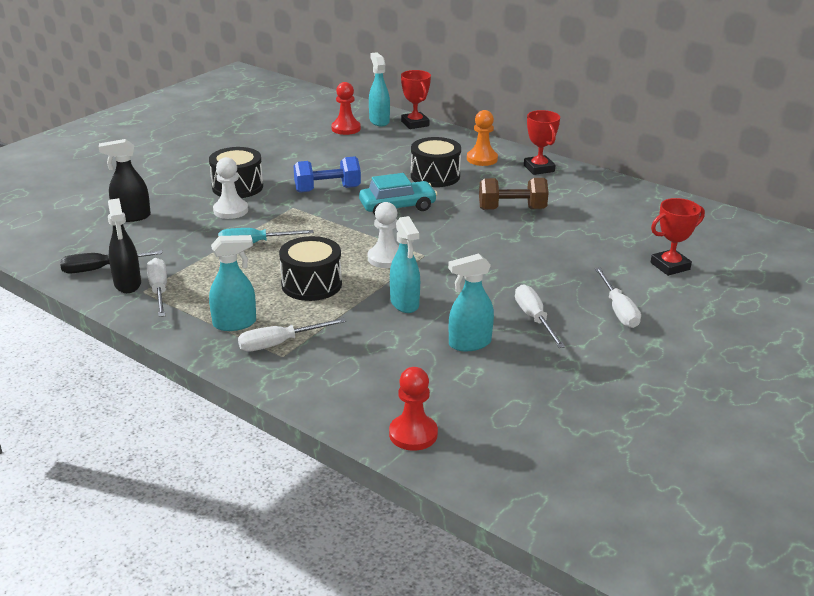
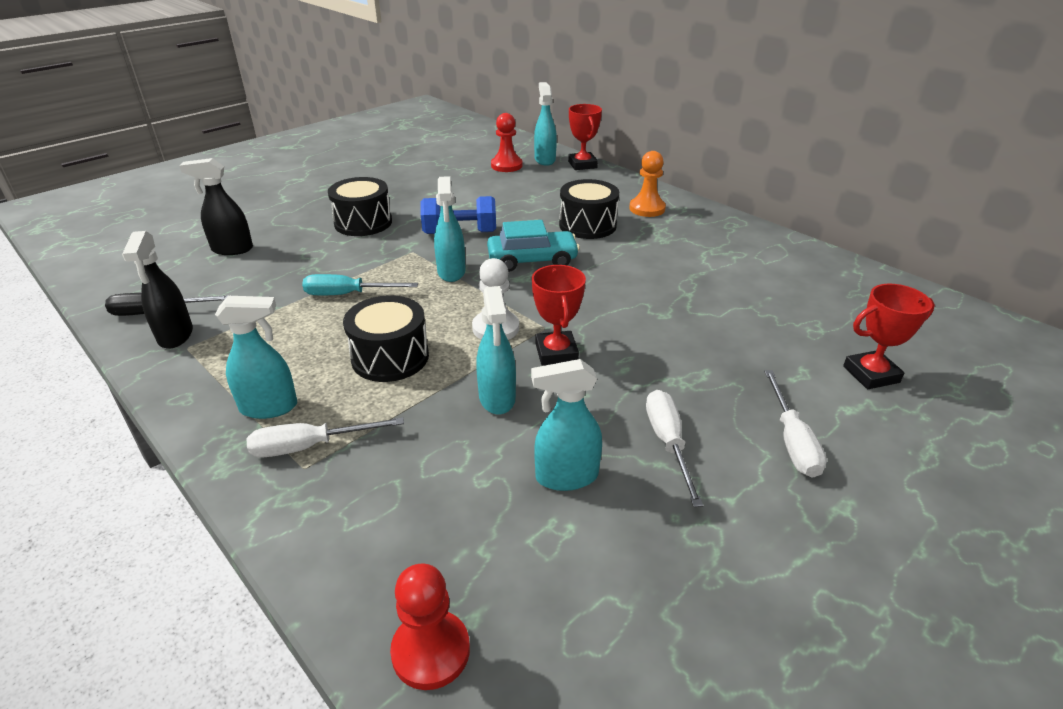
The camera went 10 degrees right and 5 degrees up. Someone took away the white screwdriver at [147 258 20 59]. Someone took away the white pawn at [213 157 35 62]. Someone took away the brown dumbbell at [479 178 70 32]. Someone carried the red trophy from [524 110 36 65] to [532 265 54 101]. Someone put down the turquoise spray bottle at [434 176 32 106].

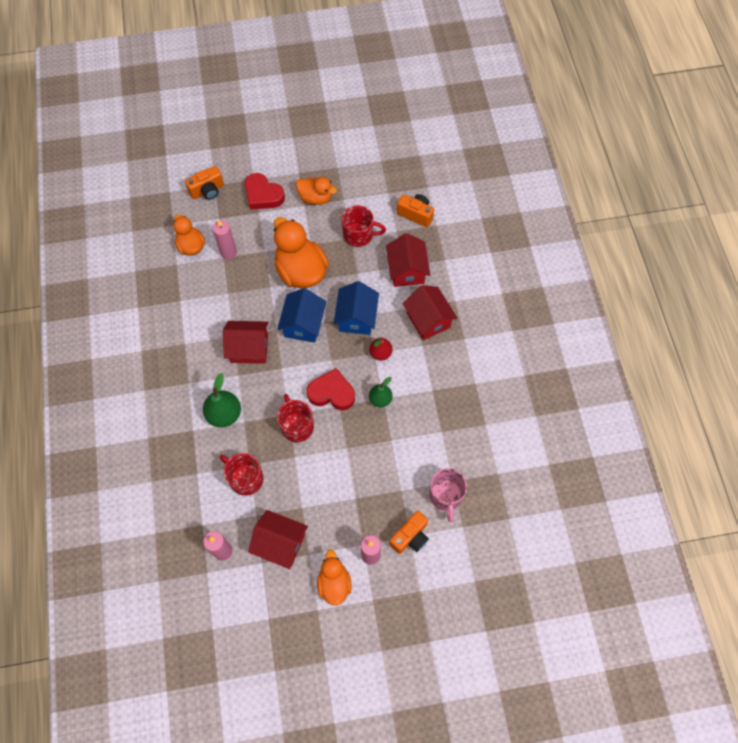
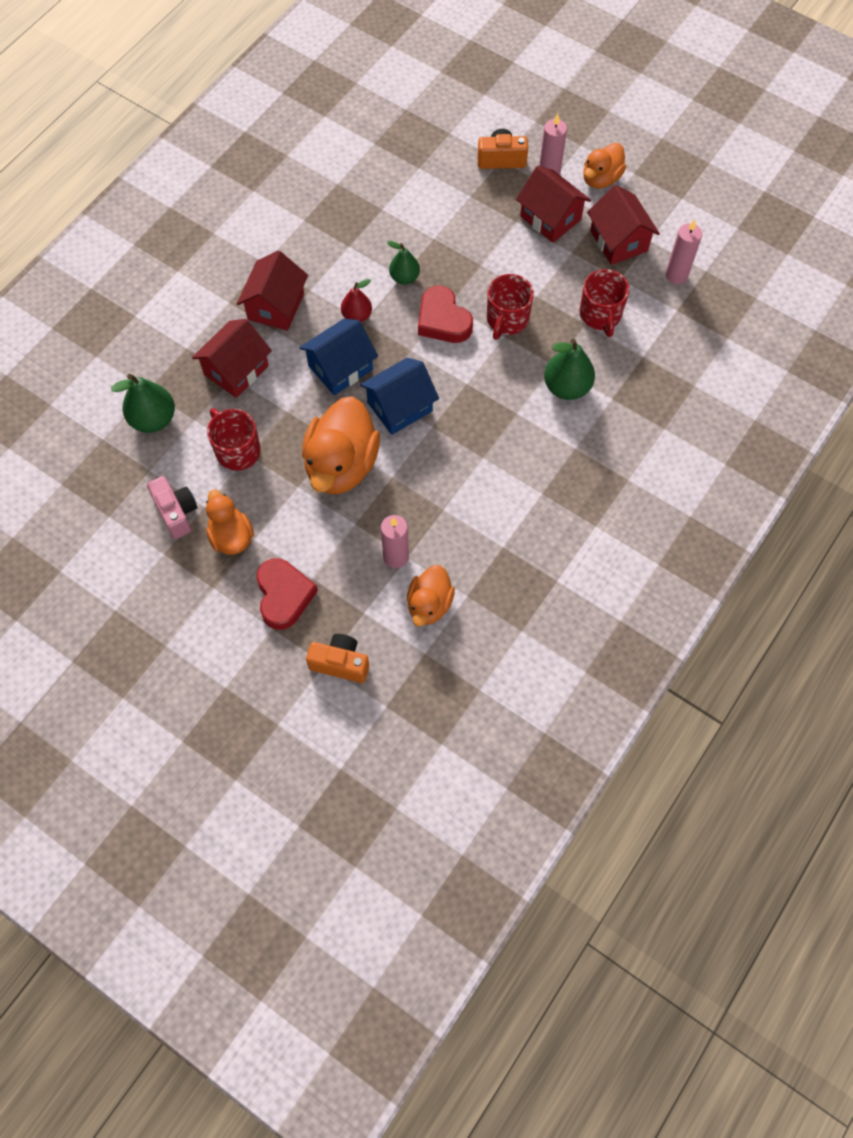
The camera went 135 degrees left and 0 degrees up. Someone carried the red house from [223 321 46 43] to [516 166 75 77]. Someone swapped the orange camera at [397 194 37 33] for the green pear at [111 374 64 59]. Someone took away the pink mug at [429 468 38 55]. Someone put down the pink camera at [147 476 50 63].

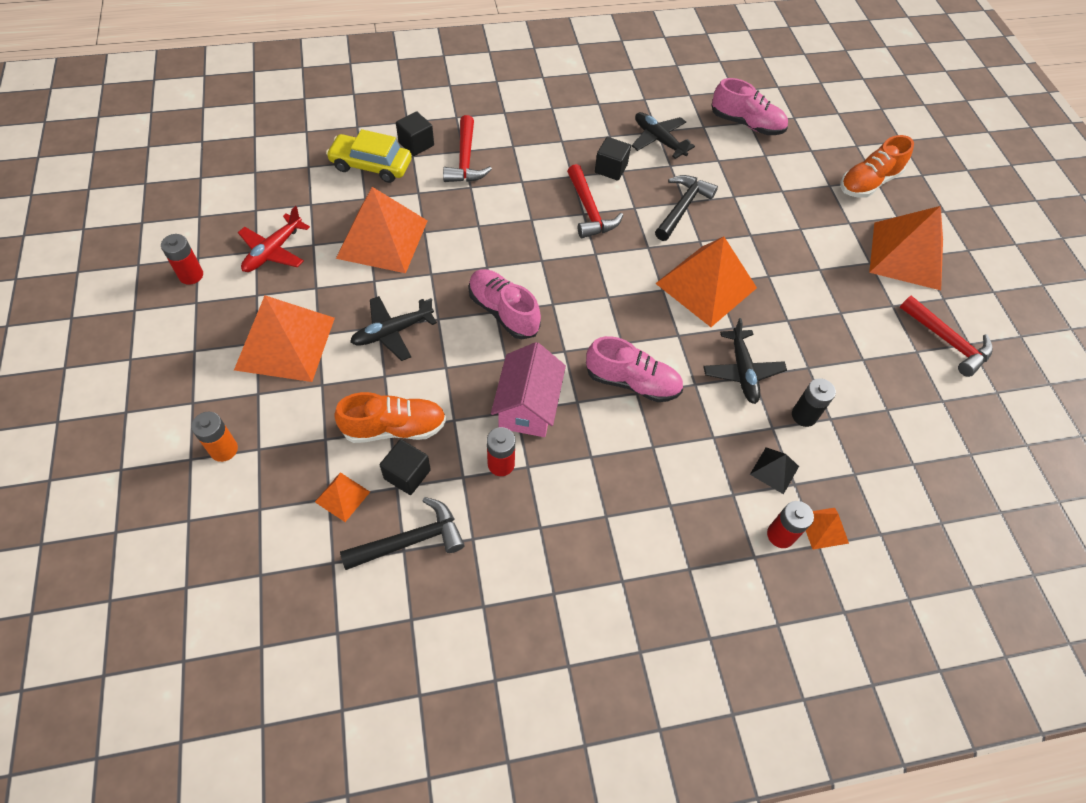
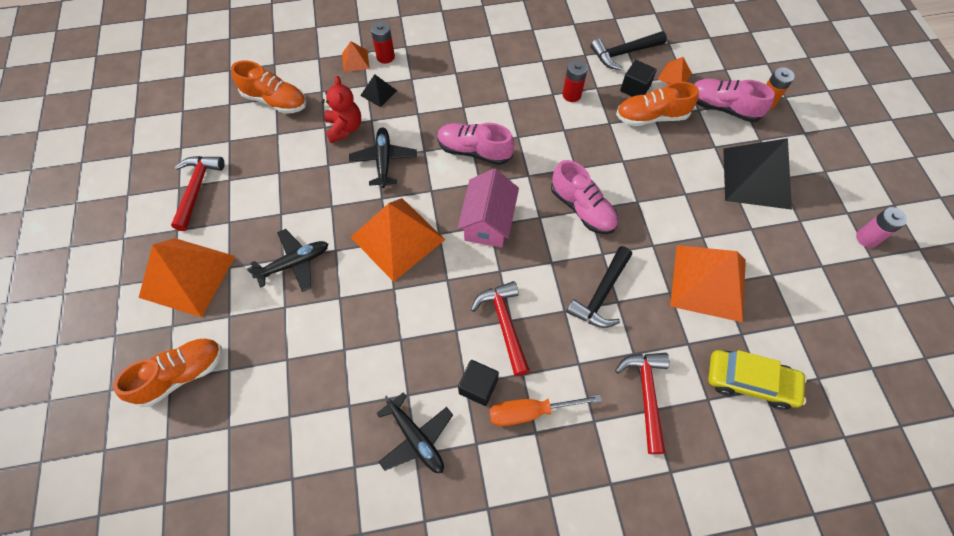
The camera went 175 degrees left and 5 degrees up. Someone repainted the red battery at [161 234 42 51], which became the pink battery at [856 207 51 41]. Someone repainted the orange pyramid at [234 295 101 87], which became the black pyramid at [723 138 69 72]. Someone took away the red plane at [238 206 72 66]. Someone carried the black plane from [350 296 87 65] to [247 229 81 63]. Someone took away the black cube at [396 111 38 45]. Someone carried the pink house from [491 342 75 95] to [457 169 62 79]. Someone carried the black hammer from [655 175 63 66] to [566 246 66 82]. Someone carried the pink shoe from [711 78 77 57] to [694 79 81 43]. Someone swapped the black battery at [792 378 44 49] for the red teddy bear at [321 76 40 67]. Someone rotated the red hammer at [900 295 93 82] by 45 degrees clockwise. Someone put down the orange shoe at [231 60 75 54]. Someone put down the orange screwdriver at [489 395 113 31].

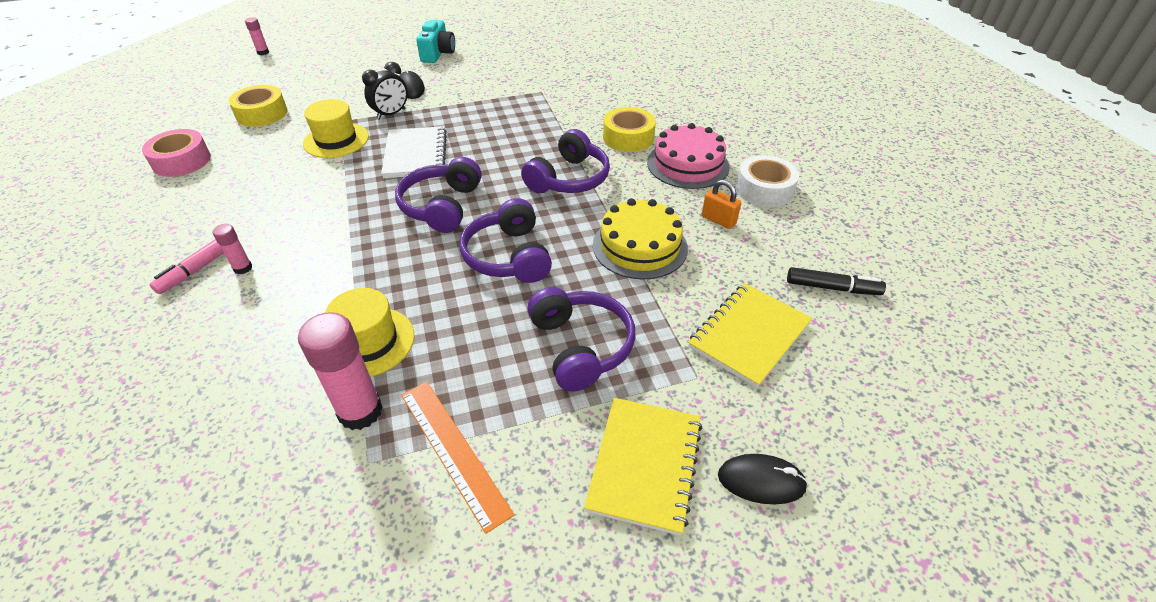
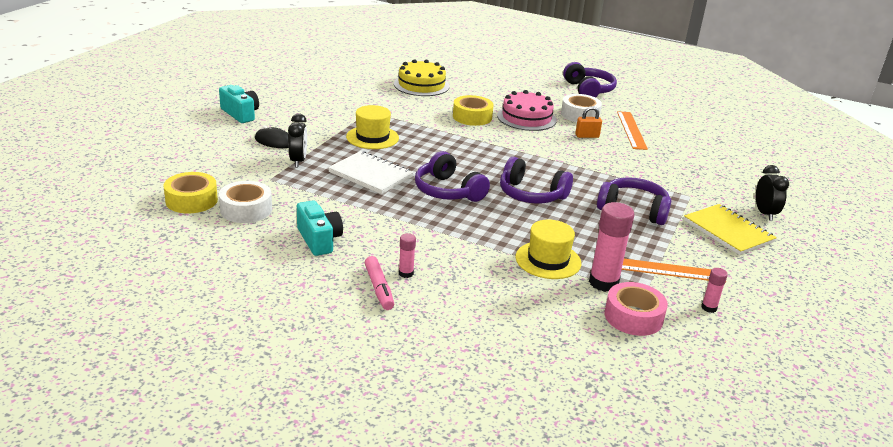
The camera went 50 degrees left and 15 degrees down. Someone carried the pink tape from [142 129 69 48] to [604 282 64 54]. Someone carried the pink glue stick from [245 17 24 38] to [701 268 27 45]. Someone carried the yellow hat from [303 99 66 59] to [346 105 53 44]. Someone carried the purple headphones from [521 129 89 64] to [563 62 54 36]. Someone carried the yellow cake from [593 198 95 82] to [394 59 56 37]. Someone took away the yellow notebook at [688 283 124 105]. Someone swapped the black mouse at [718 454 90 50] for the black clock at [756 165 33 56]. Someone took away the black marker at [787 267 99 28]. Someone put down the white tape at [219 181 53 42]. Someone put down the turquoise camera at [297 200 46 56]. Someone put down the orange ruler at [617 111 31 39].

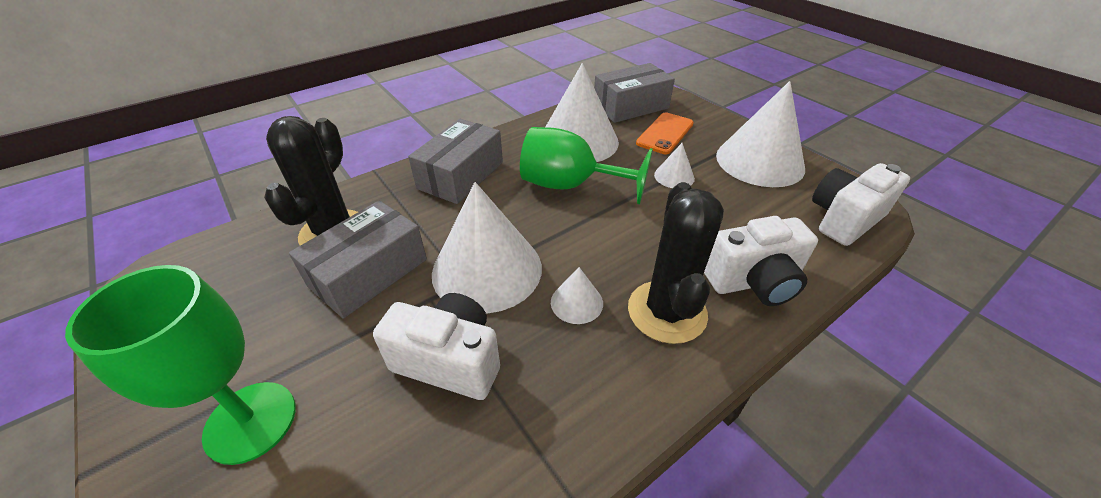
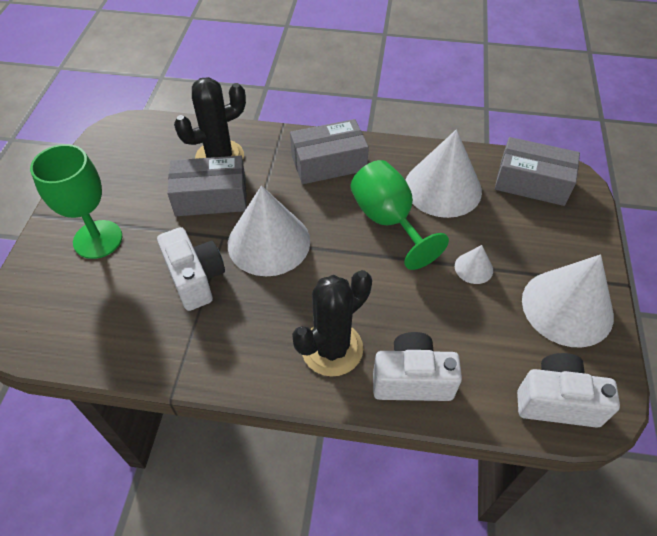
The camera went 45 degrees right and 10 degrees up. Someone took away the white cone at [551 267 52 57]. Someone took away the orange phone at [636 112 58 42]. Someone rotated the white camera at [704 216 114 90] by 150 degrees clockwise.

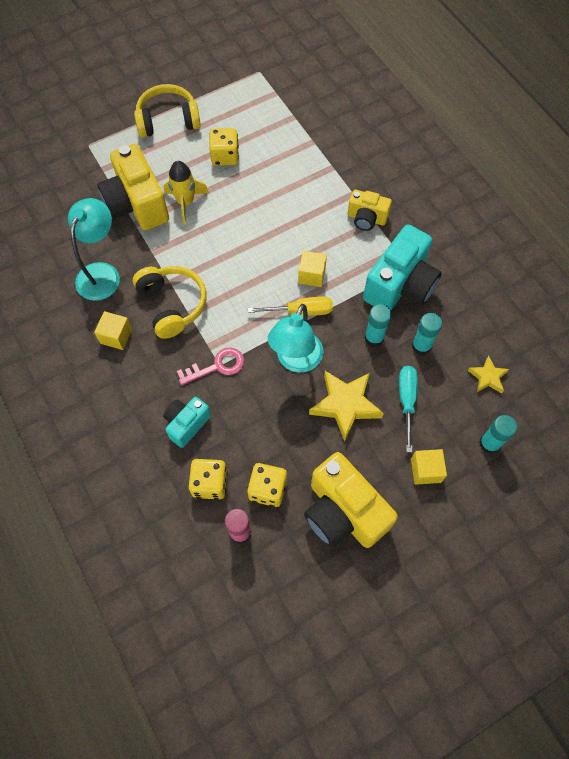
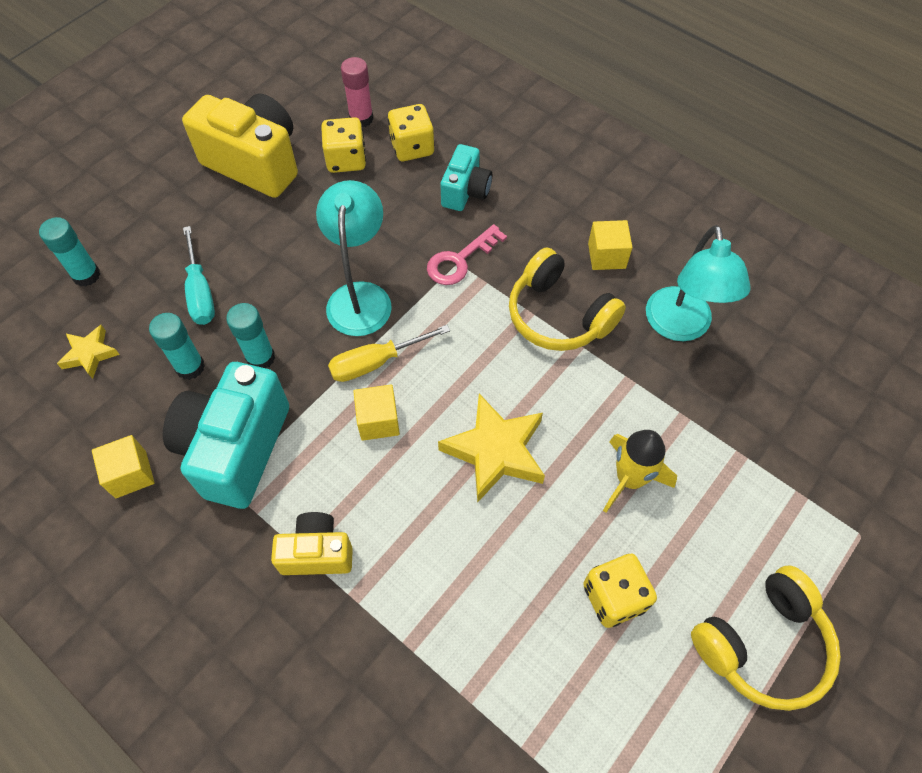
The camera went 160 degrees right and 5 degrees down. Someone took away the yellow camera at [97 144 72 86]. Someone carried the yellow star from [309 371 75 70] to [438 394 107 109]. Someone carried the yellow cube from [411 449 36 36] to [92 435 63 63].

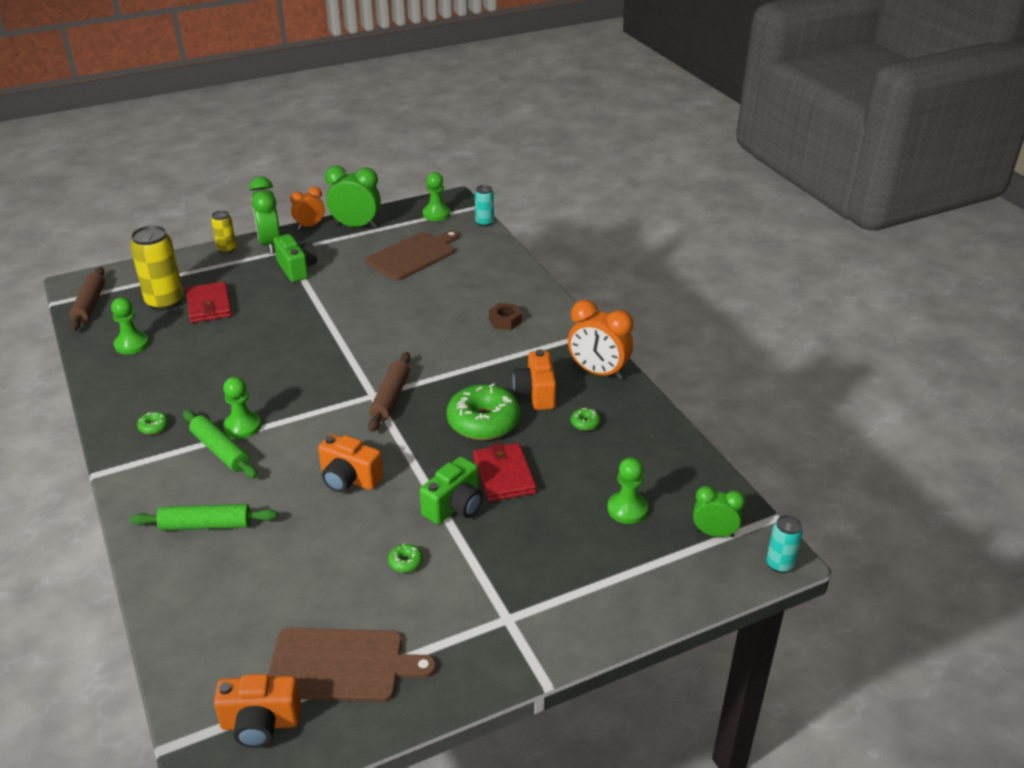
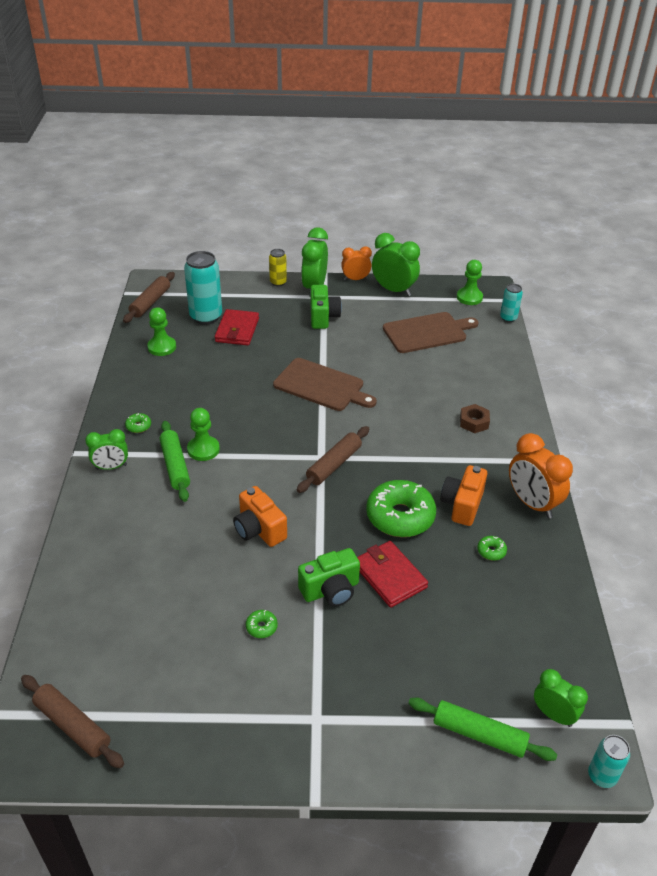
The camera went 25 degrees right and 5 degrees up. Someone repainted the yellow can at [130 225 54 86], which became the turquoise can at [184 251 38 74]. Someone carried the green rolling pin from [130 504 148 27] to [408 697 149 64]. Someone swapped the orange camera at [214 674 87 74] for the brown rolling pin at [21 675 103 93]. Someone carried the brown cutting board from [268 628 168 74] to [273 358 104 53]. Someone rotated the red wallet at [473 443 64 59] by 45 degrees counterclockwise. Someone took away the green pawn at [607 457 41 67]. Someone put down the green clock at [85 429 43 41].

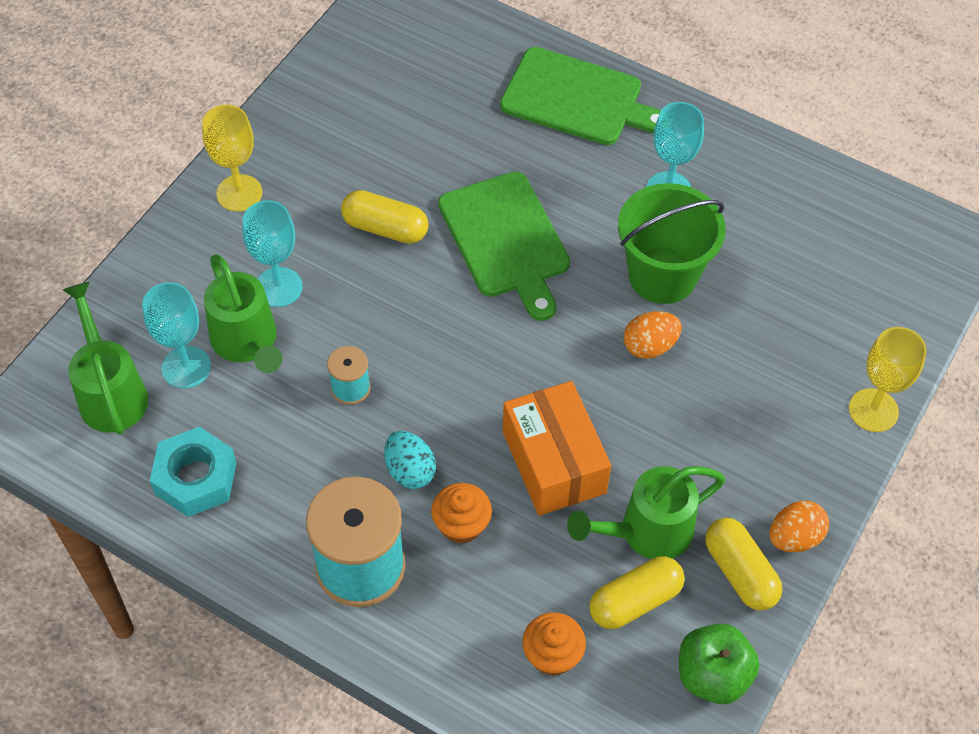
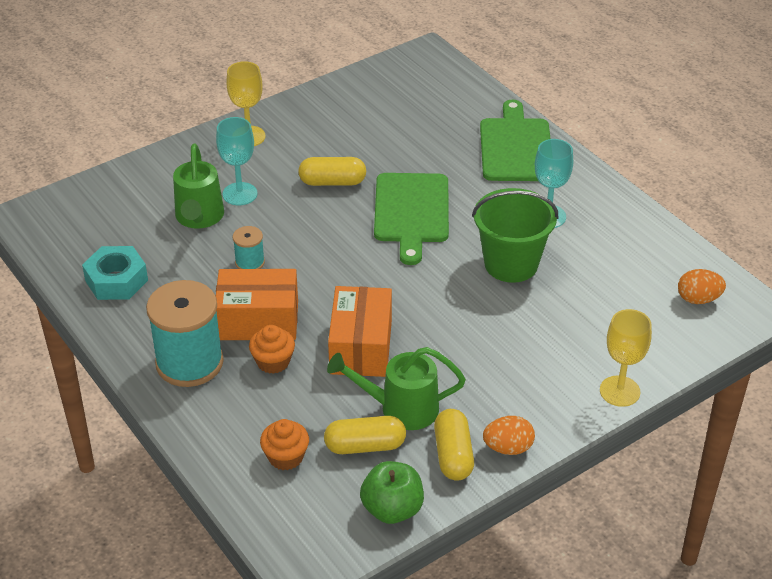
The camera went 25 degrees right and 15 degrees down. Someone took away the green watering can at [62 282 86 153]. Someone took away the turquoise goblet at [142 282 69 106]. Someone rotated the yellow capsule at [341 190 87 54] by 45 degrees counterclockwise. Someone swapped the turquoise egg at [384 431 52 58] for the orange box at [216 269 82 71]. Someone rotated the green cutting board at [500 47 161 98] by 135 degrees counterclockwise. Someone carried the orange egg from [624 311 58 48] to [678 269 48 35].

